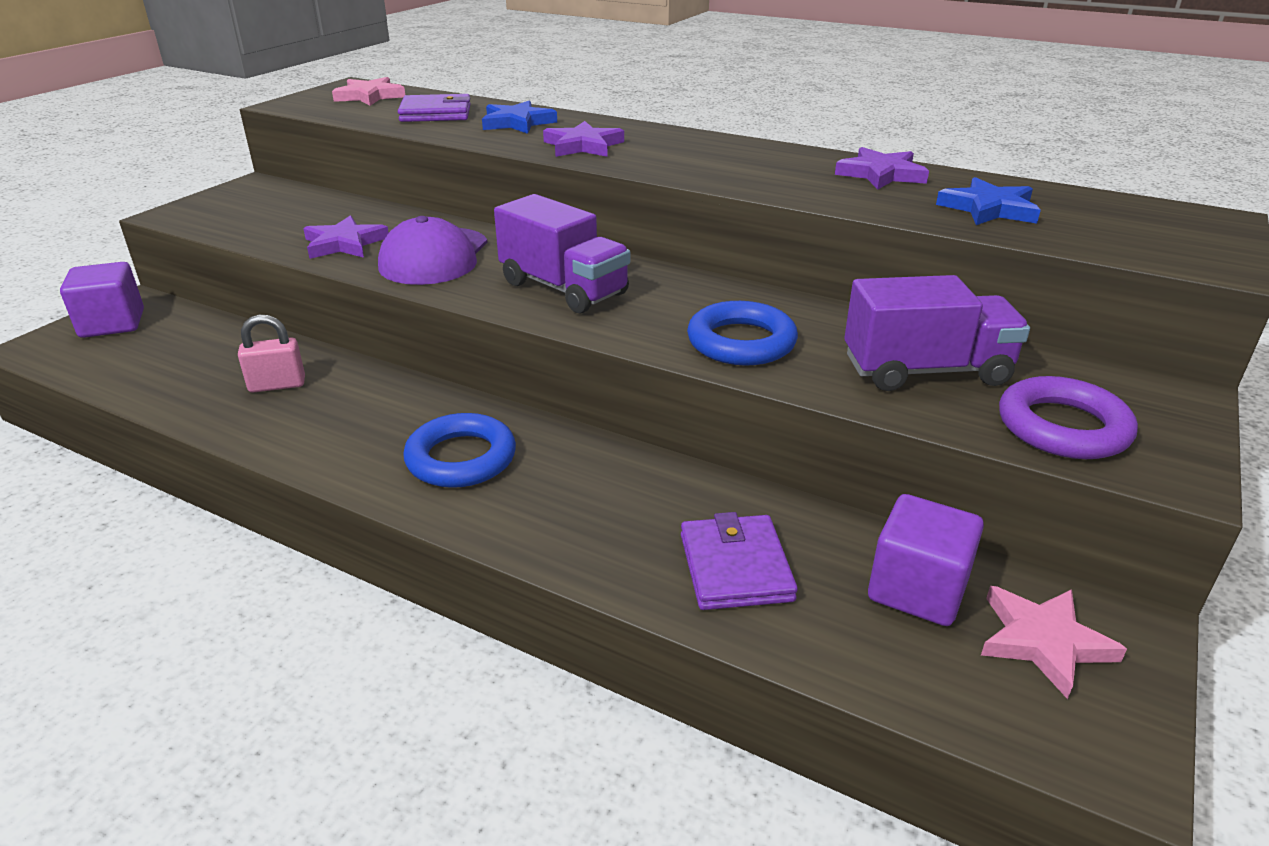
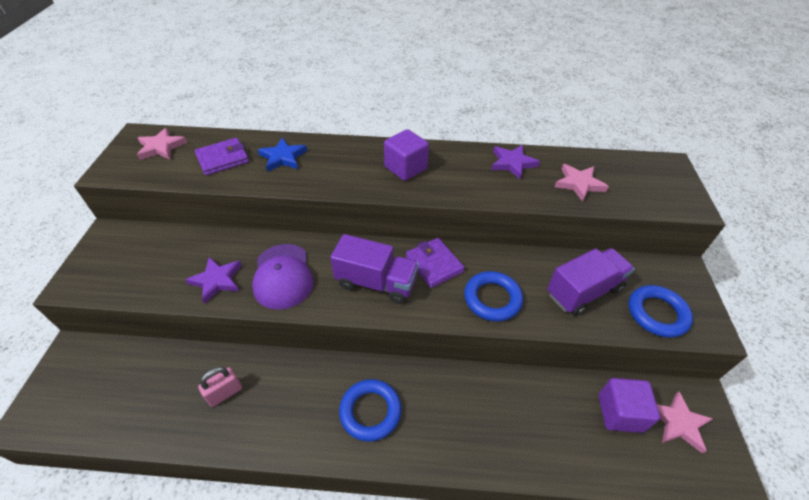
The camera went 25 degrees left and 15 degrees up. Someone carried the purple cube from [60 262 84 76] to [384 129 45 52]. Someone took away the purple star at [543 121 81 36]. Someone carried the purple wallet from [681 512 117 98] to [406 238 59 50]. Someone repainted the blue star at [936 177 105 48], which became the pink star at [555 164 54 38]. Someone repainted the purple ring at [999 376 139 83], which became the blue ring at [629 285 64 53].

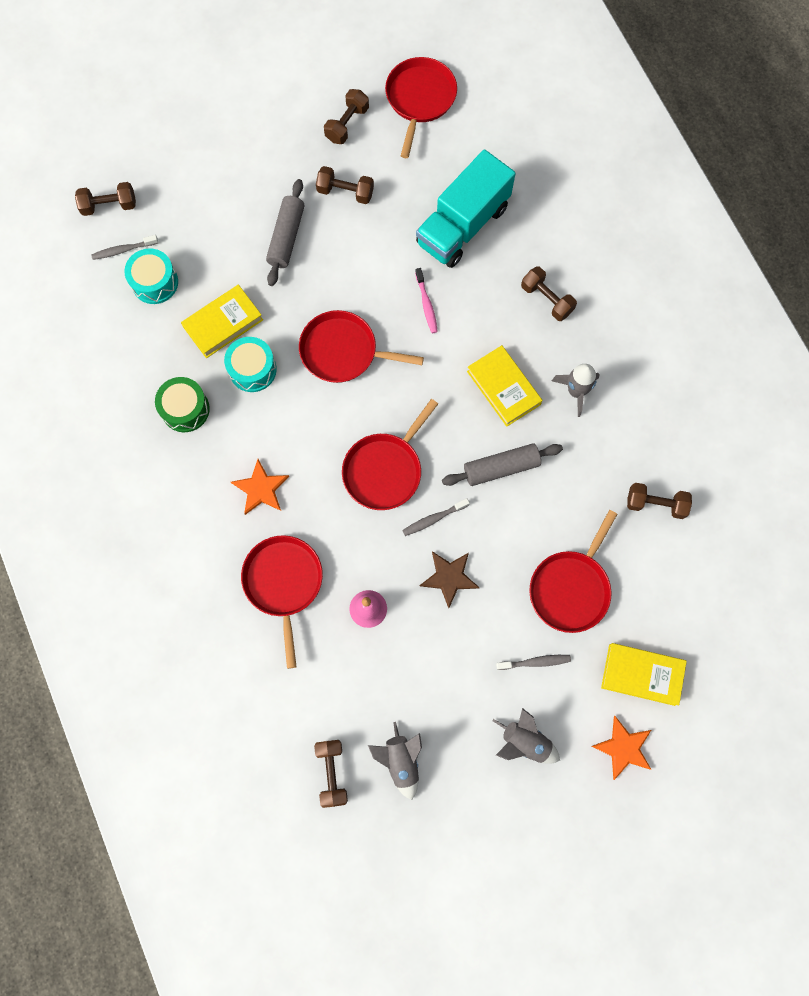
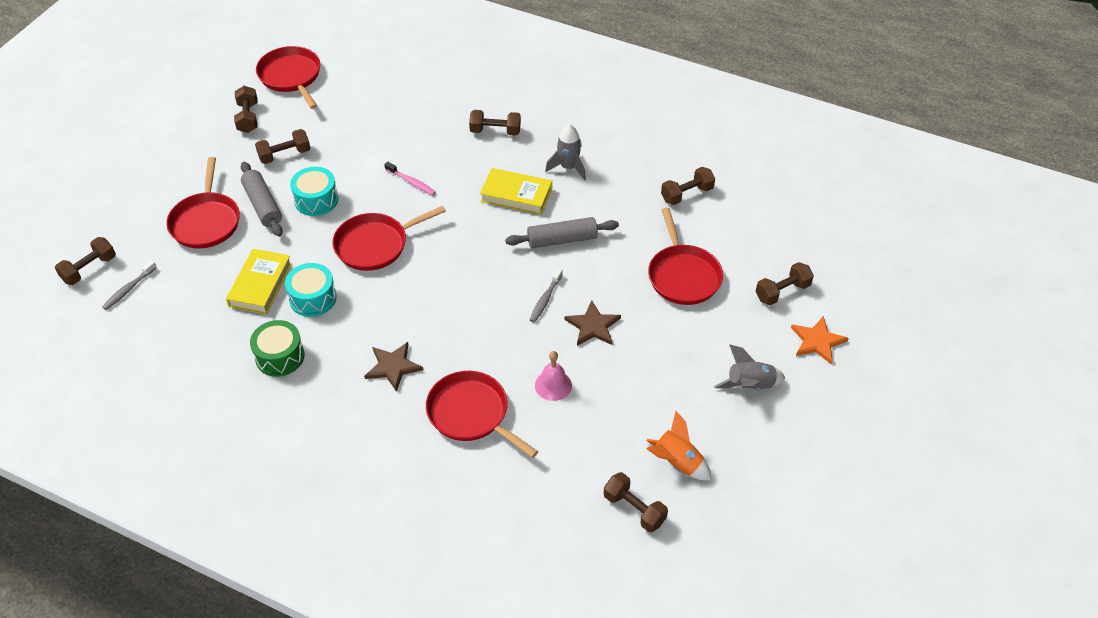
The camera went 40 degrees left and 25 degrees down. Someone carried the turquoise drum from [124 248 54 56] to [290 167 48 49]. Someone repainted the orange star at [231 459 58 56], which became the brown star at [364 342 59 50]. Someone carried the red pan from [342 399 96 111] to [166 157 74 92]. Someone repainted the grey rocket at [368 722 54 78], which became the orange rocket at [646 411 66 69]. Someone took away the turquoise truck at [416 149 100 119]. Someone rotated the grey rolling pin at [442 443 121 43] by 45 degrees clockwise. Someone took away the grey toothbrush at [496 655 75 15]. Someone swapped the yellow book at [601 643 86 63] for the brown dumbbell at [756 262 58 43].

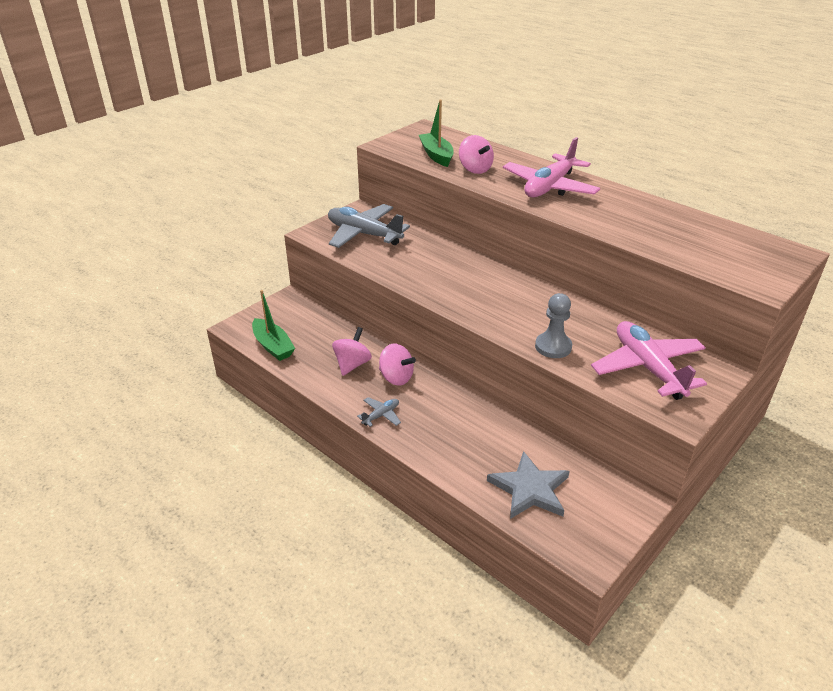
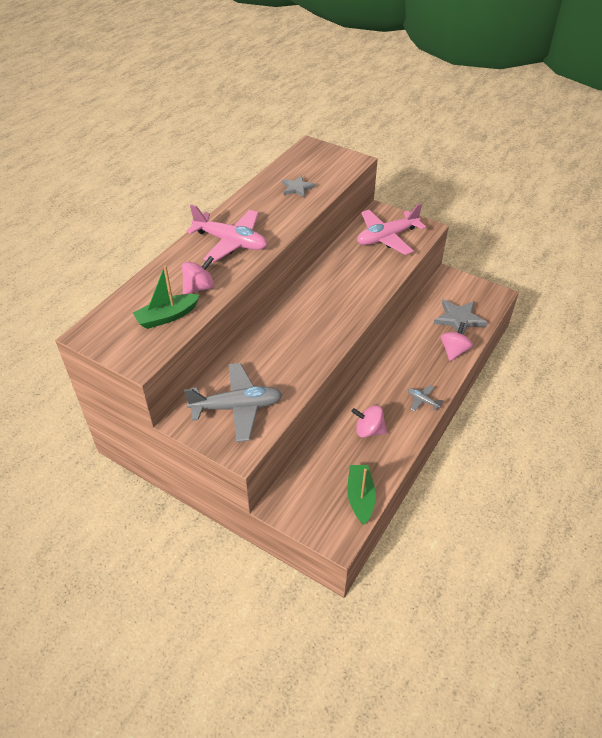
The camera went 100 degrees left and 10 degrees up. Someone rotated the green boat at [252 290 43 71] by 45 degrees counterclockwise. Someone rotated the grey plane at [328 204 82 44] by 120 degrees counterclockwise. Someone carried the pink spinning top from [379 344 37 42] to [441 322 32 39]. Someone took away the grey pawn at [535 293 37 65]. Someone put down the grey star at [282 175 34 23].

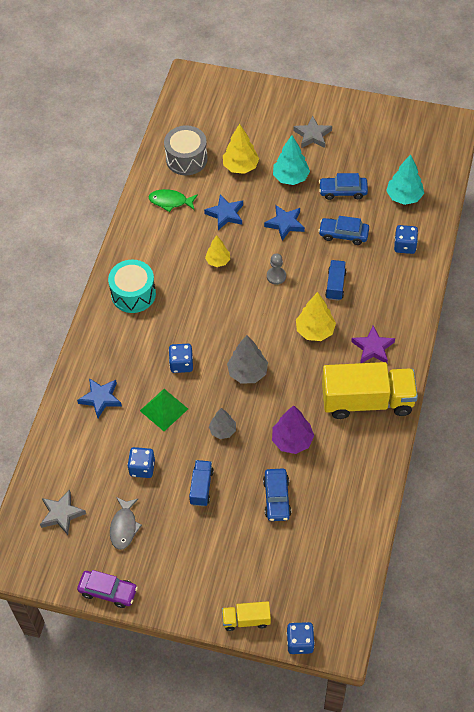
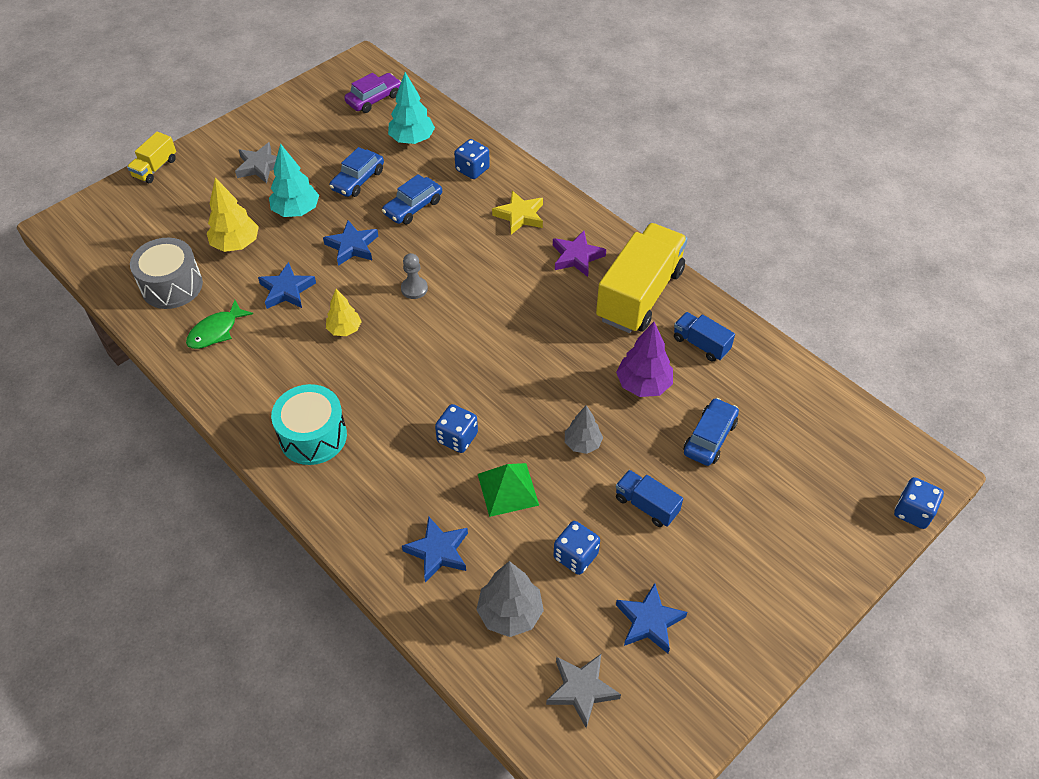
The camera went 60 degrees left and 5 degrees down. Someone carried the purple car from [77 570 61 38] to [344 73 57 40]. Someone swapped the grey fish at [110 497 32 53] for the blue star at [616 583 71 70]. Someone carried the yellow truck from [222 601 49 30] to [127 132 49 51]. Someone carried the grey tree from [227 335 41 49] to [476 561 68 76]. Someone rotated the blue car at [263 469 28 52] by 90 degrees counterclockwise. Someone took away the yellow tree at [296 292 40 49]. Someone carried the blue truck from [325 260 22 41] to [674 312 61 50]. Someone put down the yellow star at [492 191 51 44].

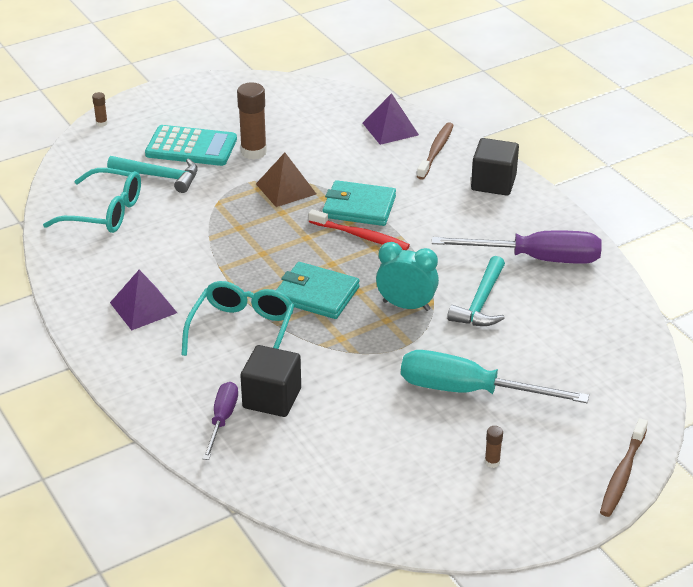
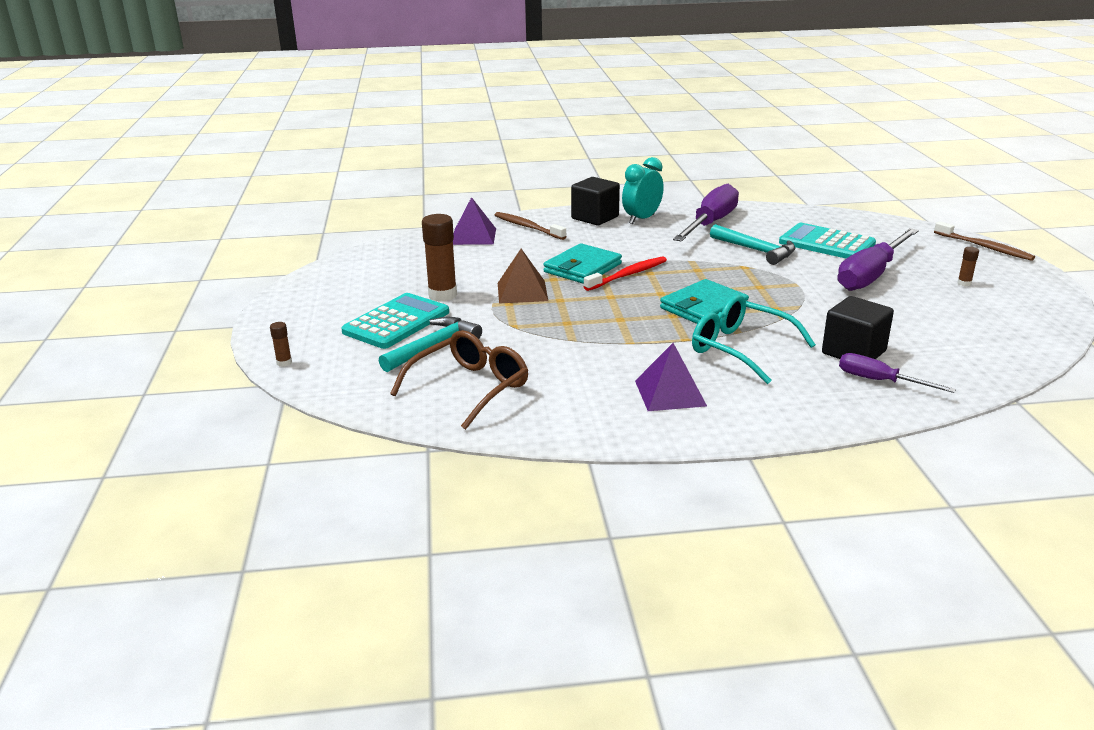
The camera went 65 degrees left and 10 degrees down. Someone repainted the turquoise glasses at [43 168 98 65], which became the brown glasses at [390 330 138 100]. Someone carried the turquoise clock from [376 242 63 69] to [622 157 42 67]. Someone repainted the turquoise screwdriver at [401 350 188 53], which became the purple screwdriver at [838 228 81 63]. Someone put down the turquoise calculator at [779 223 97 36].

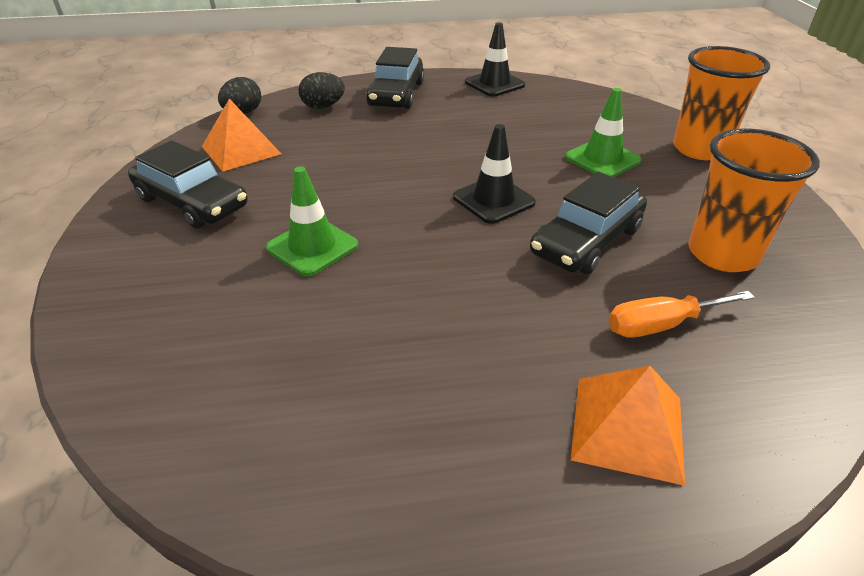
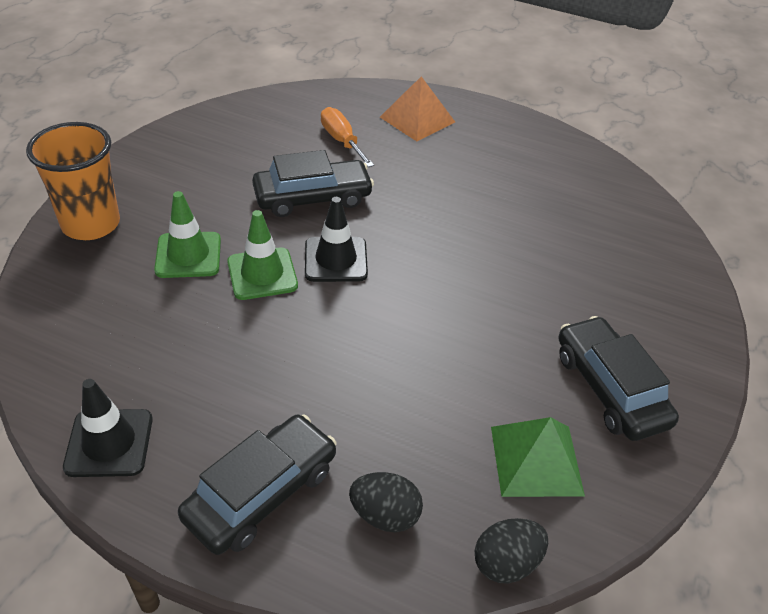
The camera went 150 degrees left and 5 degrees up. Someone repainted the orange pyramid at [202 99 79 73], which became the green pyramid at [491 417 94 80]. Someone carried the green traffic cone from [266 166 92 110] to [227 210 71 90]. Someone rotated the orange screwdriver at [609 291 146 47] by 135 degrees counterclockwise. Someone took away the orange cup at [688 128 132 144].

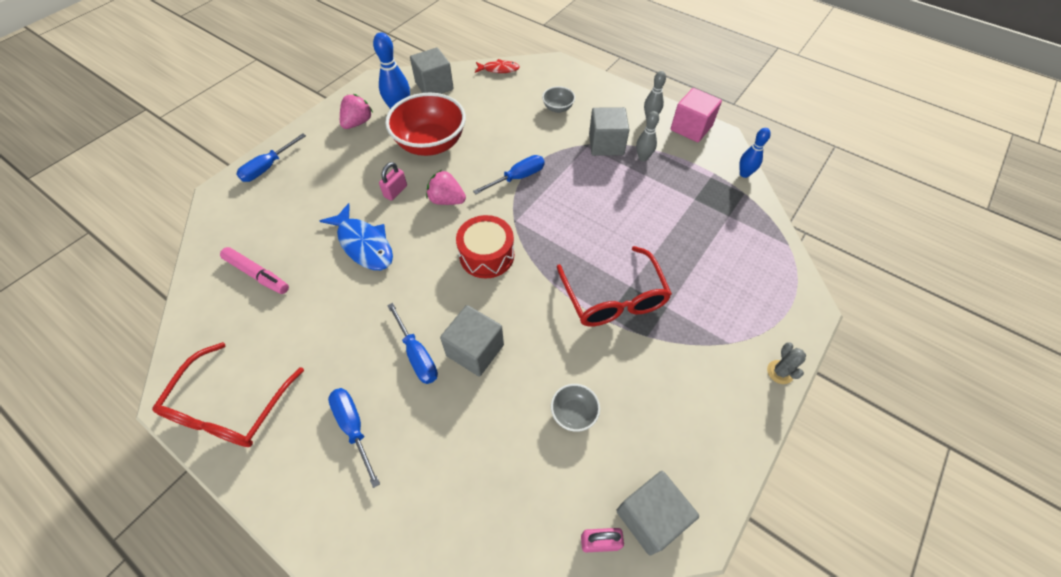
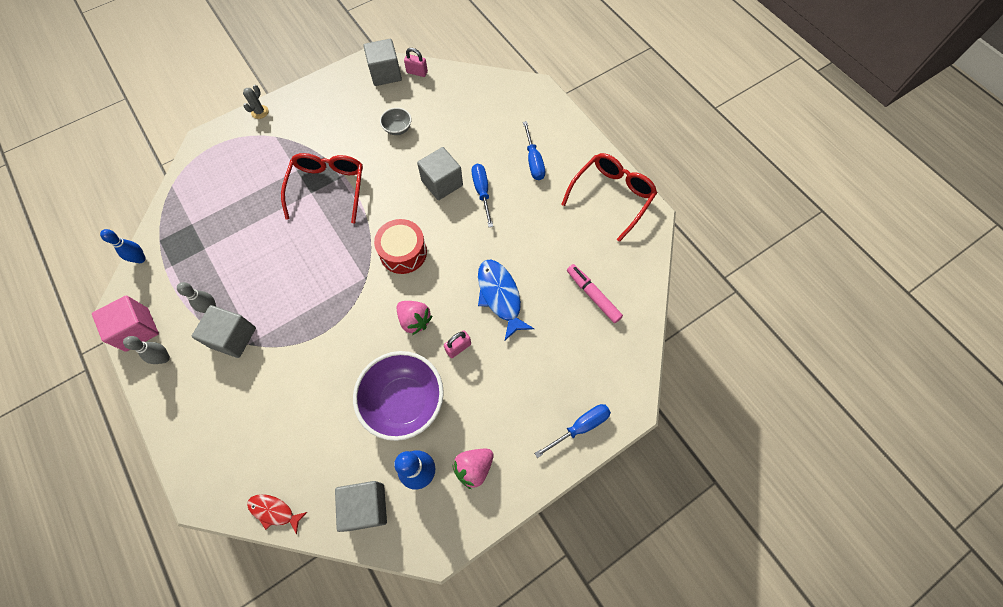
The camera went 160 degrees left and 10 degrees up. Someone repainted the red bowl at [385 92 81 64], which became the purple bowl at [353 351 91 90]. Someone took away the blue screwdriver at [473 155 72 39]. Someone took away the grey bowl at [542 86 33 27].

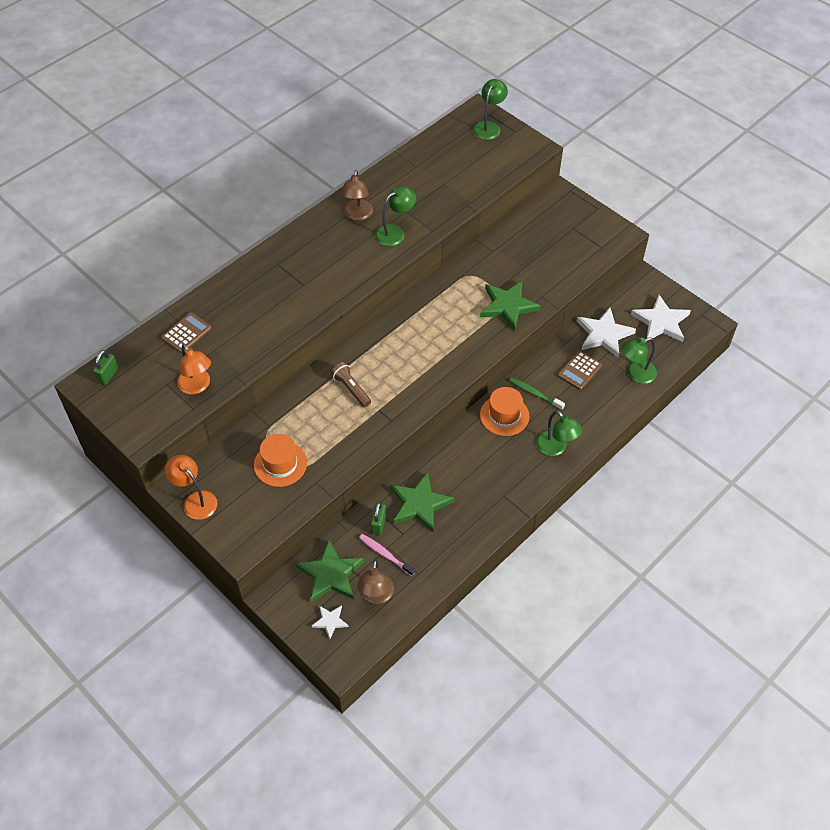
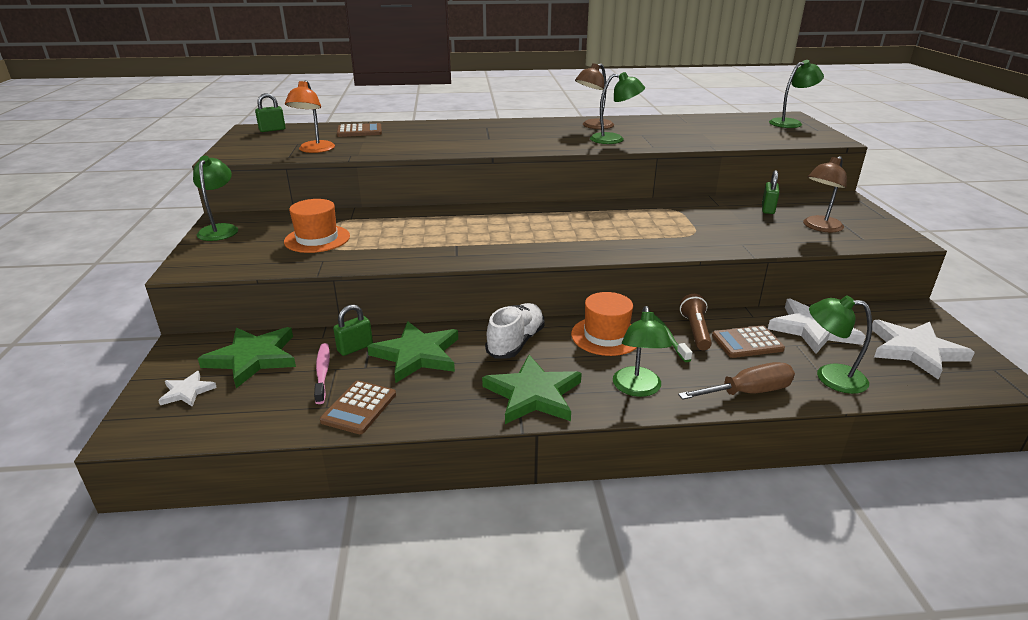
The camera went 40 degrees right and 25 degrees down. Someone repainted the orange lamp at [165 455 52 65], which became the green lamp at [193 156 45 85]. Someone carried the brown flashlight from [331 362 40 45] to [680 294 32 56]. Someone carried the brown lamp from [357 559 37 45] to [803 156 44 76]. Someone carried the green star from [480 281 61 50] to [482 355 100 69]. Someone put down the brown calculator at [320 380 76 54]. Someone put down the white shoe at [485 303 60 55]. Someone put down the brown screwdriver at [678 362 117 38]. Someone put down the green padlock at [762 170 17 44].

